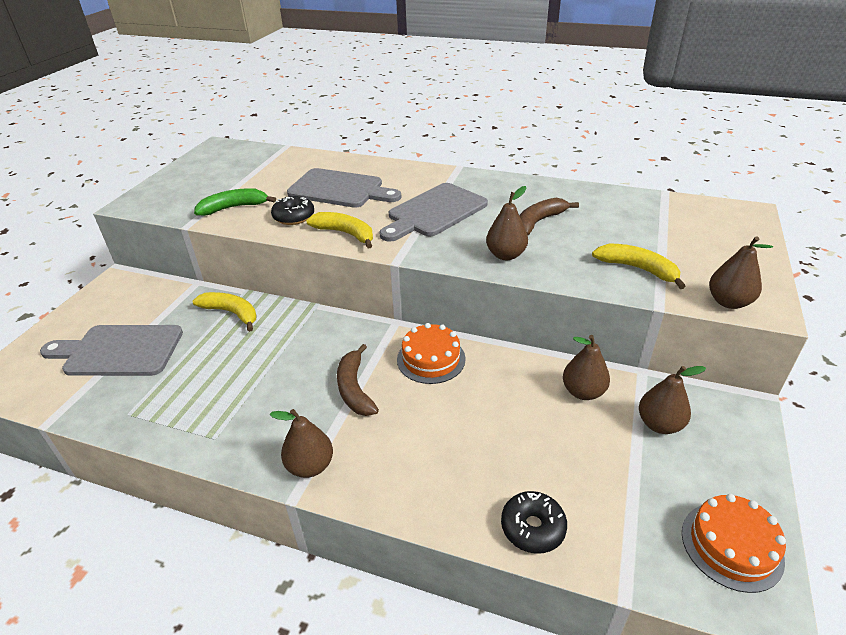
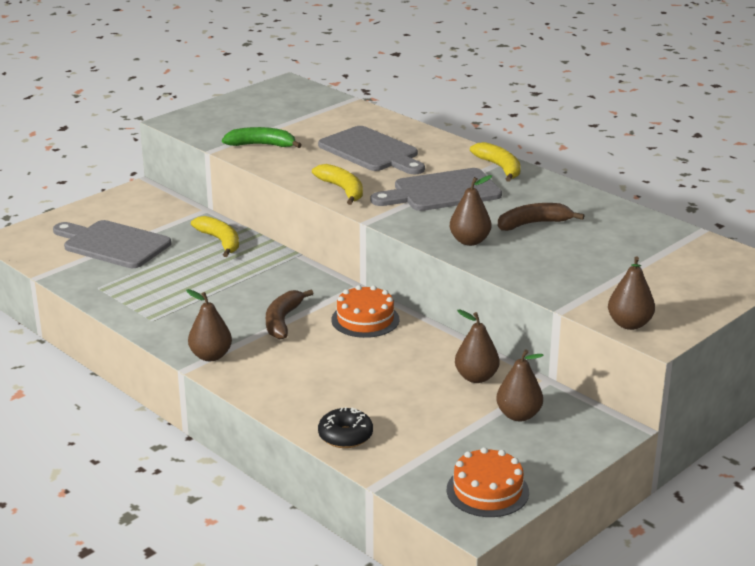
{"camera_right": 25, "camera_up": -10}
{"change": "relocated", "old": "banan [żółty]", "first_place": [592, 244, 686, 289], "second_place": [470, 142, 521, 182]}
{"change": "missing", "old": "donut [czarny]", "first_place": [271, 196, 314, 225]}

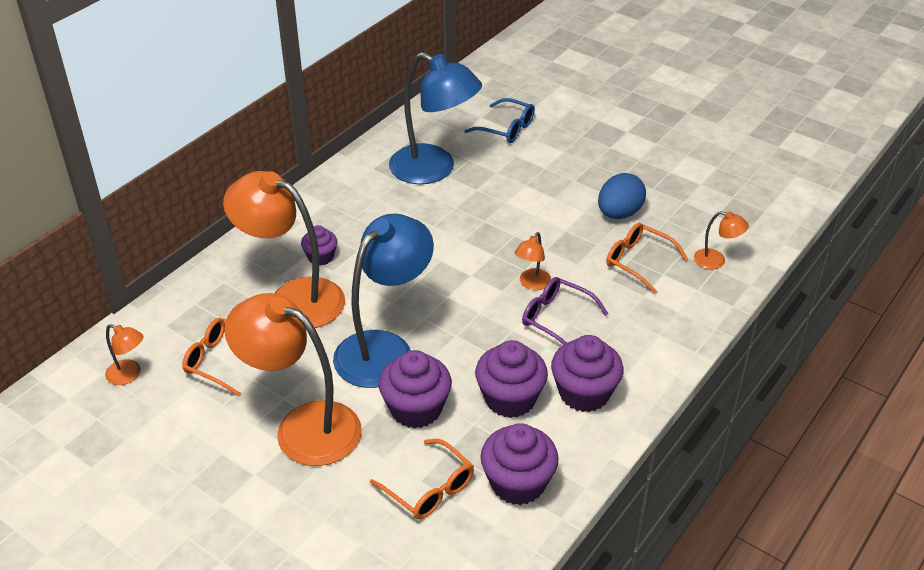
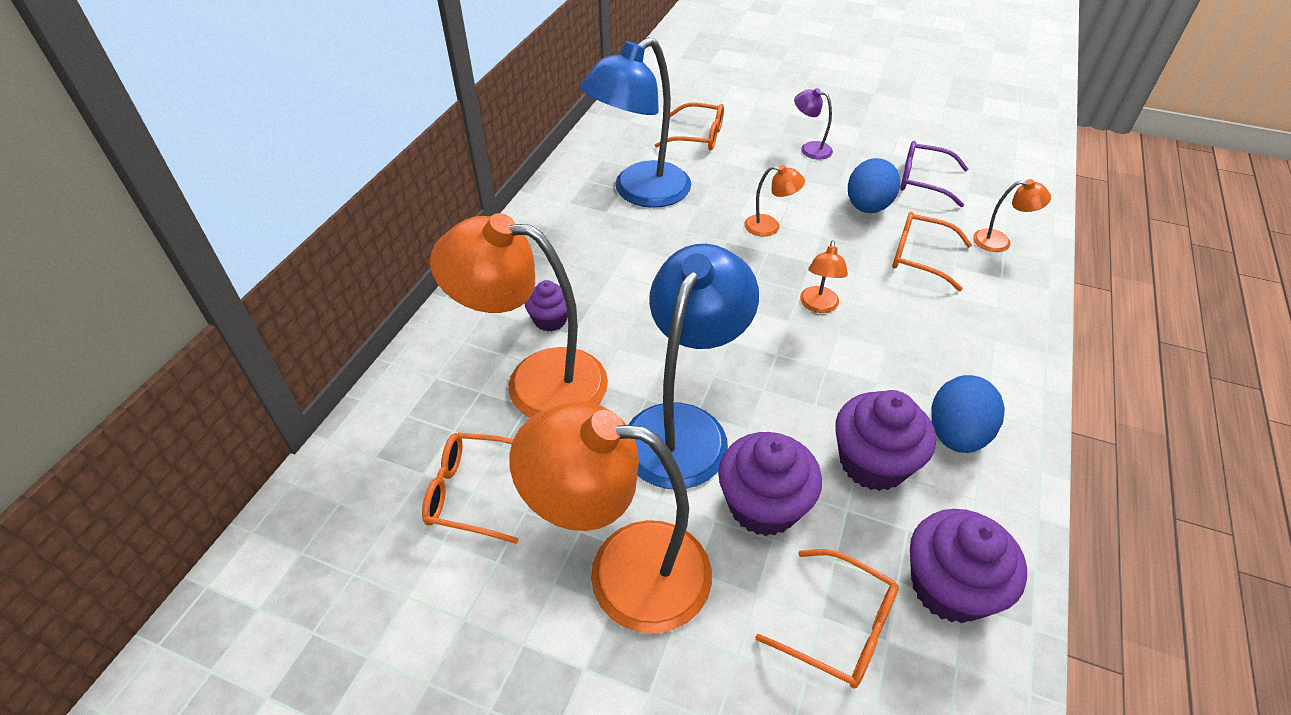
{"camera_right": -15, "camera_up": 5}
{"change": "spun", "old": "lampka [niebieski]", "first_place": [389, 52, 482, 184], "second_place": [580, 37, 691, 208], "degrees": 120}
{"change": "colour", "old": "okulary [niebieski]", "new": "okulary [pomarańczowy]", "first_place": [464, 98, 535, 143], "second_place": [655, 103, 724, 151]}
{"change": "relocated", "old": "lampka [pomarańczowy]", "first_place": [105, 324, 144, 385], "second_place": [744, 165, 805, 237]}
{"change": "appeared", "new": "lampka [fioletowy]", "second_place": [794, 88, 833, 160]}
{"change": "relocated", "old": "okulary [fioletowy]", "first_place": [522, 277, 608, 345], "second_place": [900, 141, 968, 207]}
{"change": "exchanged", "old": "muffinka [fioletowy]", "new": "jajko [niebieski]", "first_place": [551, 335, 624, 412], "second_place": [931, 375, 1005, 453]}

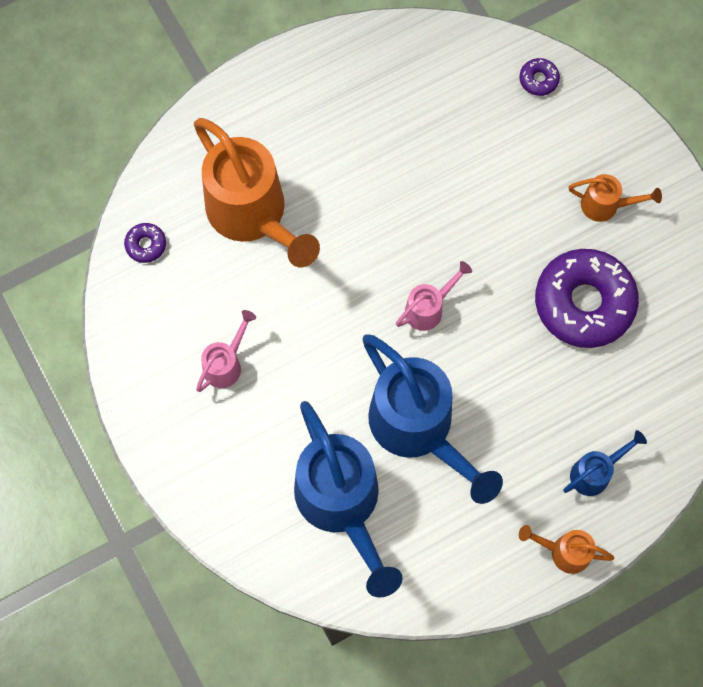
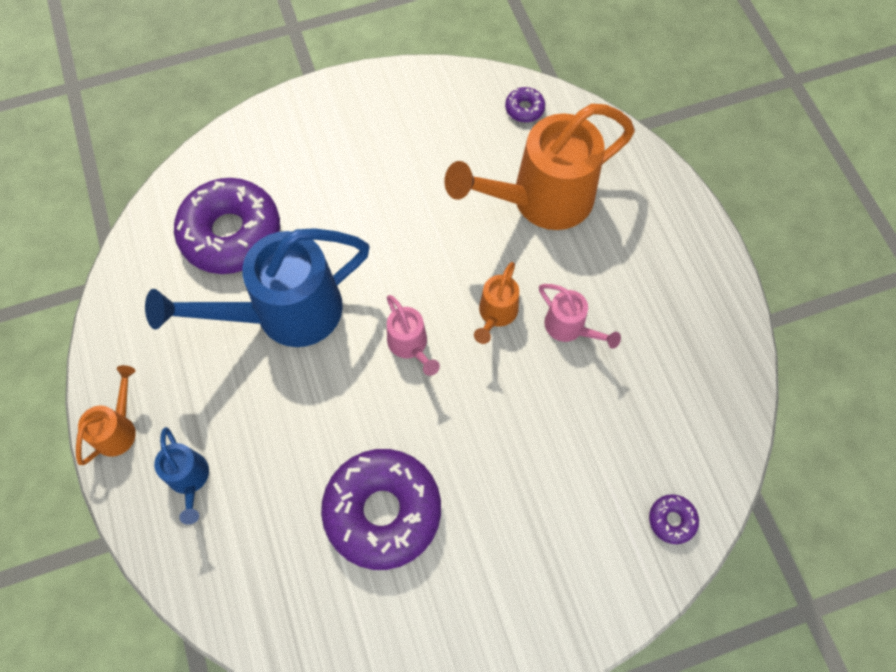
{"camera_right": 100, "camera_up": -5}
{"change": "exchanged", "old": "konewka [niebieski]", "new": "donut [fioletowy]", "first_place": [294, 401, 403, 598], "second_place": [174, 178, 280, 274]}
{"change": "relocated", "old": "konewka [pomarańczowy]", "first_place": [569, 174, 662, 222], "second_place": [474, 262, 519, 344]}
{"change": "relocated", "old": "konewka [różowy]", "first_place": [196, 310, 256, 392], "second_place": [539, 284, 621, 349]}

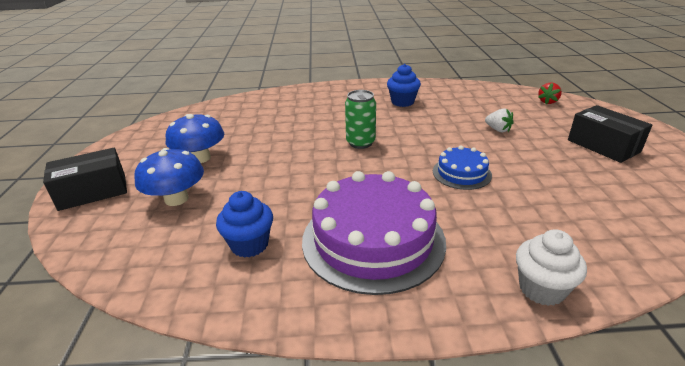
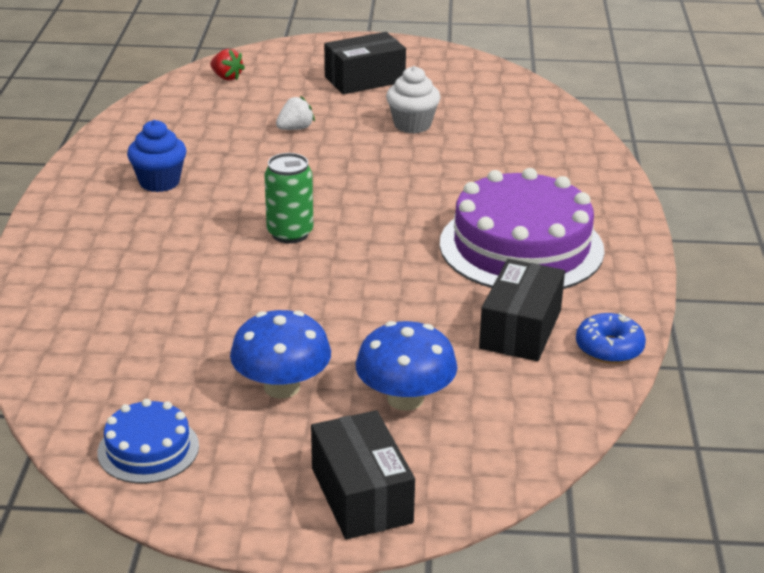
{"camera_right": -85, "camera_up": 0}
{"change": "relocated", "old": "tort [niebieski]", "first_place": [433, 146, 492, 190], "second_place": [97, 399, 199, 484]}
{"change": "relocated", "old": "muffinka [biały]", "first_place": [516, 229, 587, 306], "second_place": [386, 66, 441, 134]}
{"change": "exchanged", "old": "muffinka [niebieski]", "new": "pudełko [czarny]", "first_place": [216, 191, 273, 258], "second_place": [479, 259, 565, 361]}
{"change": "appeared", "new": "donut [niebieski]", "second_place": [576, 313, 646, 364]}

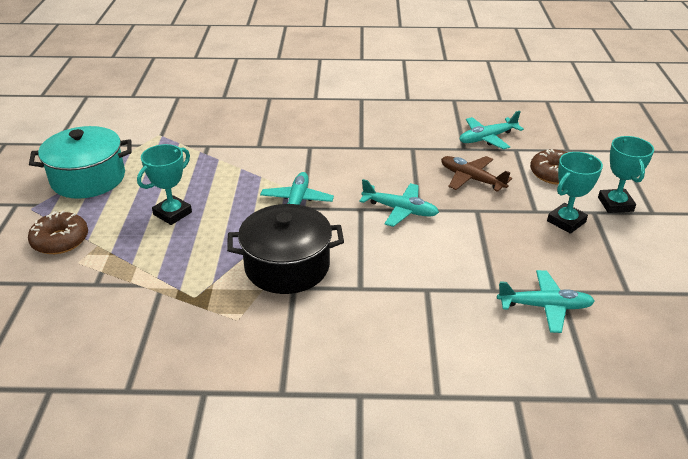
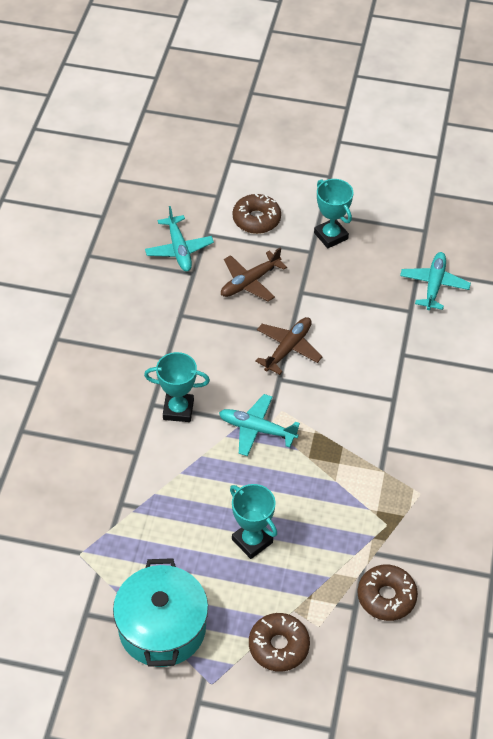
{"camera_right": -80, "camera_up": 15}
{"change": "relocated", "old": "puchar [turkusowy]", "first_place": [598, 136, 654, 213], "second_place": [144, 352, 210, 422]}
{"change": "colour", "old": "samolot [turkusowy]", "new": "samolot [brązowy]", "first_place": [359, 179, 439, 227], "second_place": [255, 317, 323, 375]}
{"change": "appeared", "new": "donut [brązowy]", "second_place": [358, 565, 418, 621]}
{"change": "missing", "old": "garnek [czarny]", "first_place": [227, 204, 344, 294]}

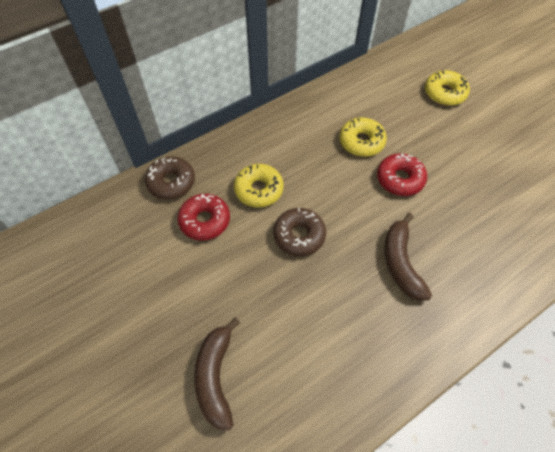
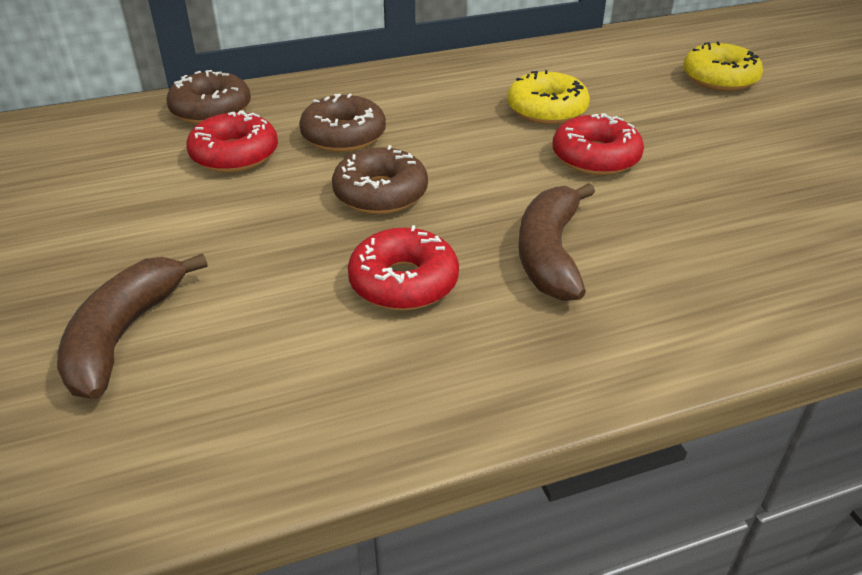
{"camera_right": 15, "camera_up": -20}
{"change": "colour", "old": "donut [żółty]", "new": "donut [brązowy]", "first_place": [234, 164, 284, 207], "second_place": [299, 94, 386, 152]}
{"change": "appeared", "new": "donut [czerwony]", "second_place": [348, 225, 459, 310]}

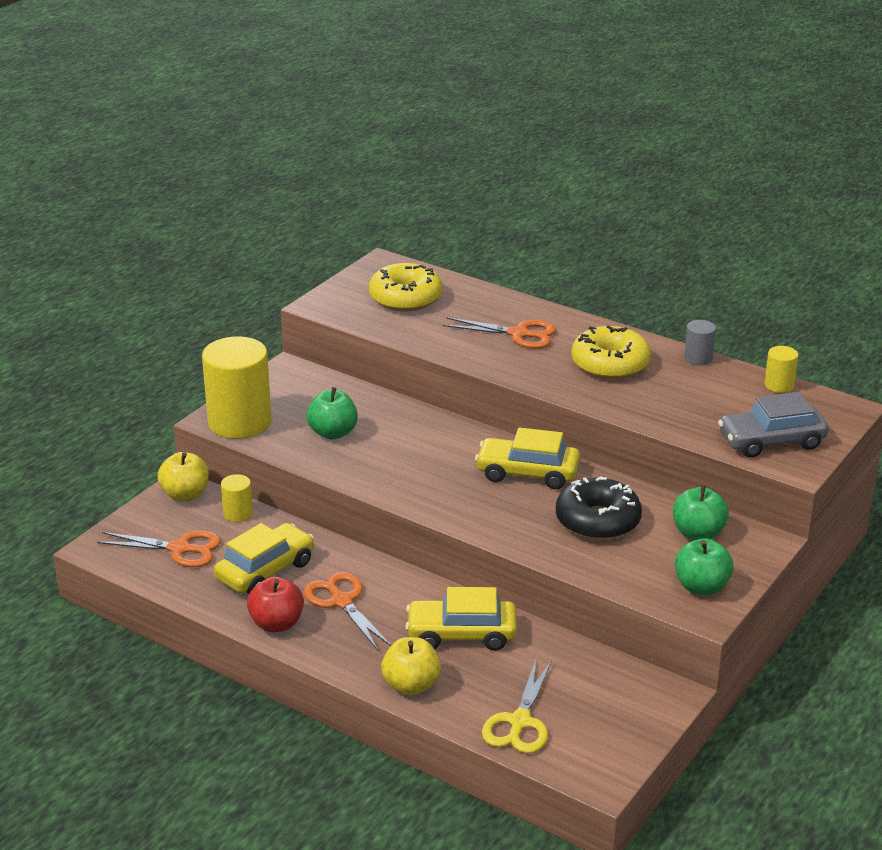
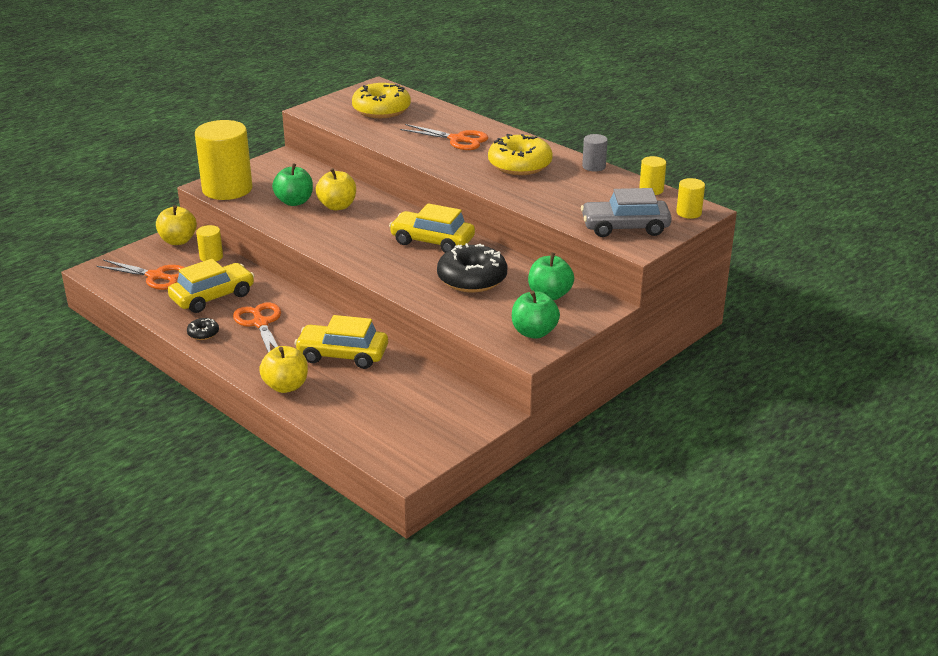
{"camera_right": 10, "camera_up": 0}
{"change": "exchanged", "old": "jabłko [czerwony]", "new": "donut [czarny]", "first_place": [247, 577, 304, 632], "second_place": [187, 318, 219, 340]}
{"change": "appeared", "new": "jabłko [żółty]", "second_place": [316, 168, 356, 210]}
{"change": "appeared", "new": "walec [żółty]", "second_place": [676, 178, 705, 219]}
{"change": "missing", "old": "nożyczki [żółty]", "first_place": [482, 660, 552, 753]}

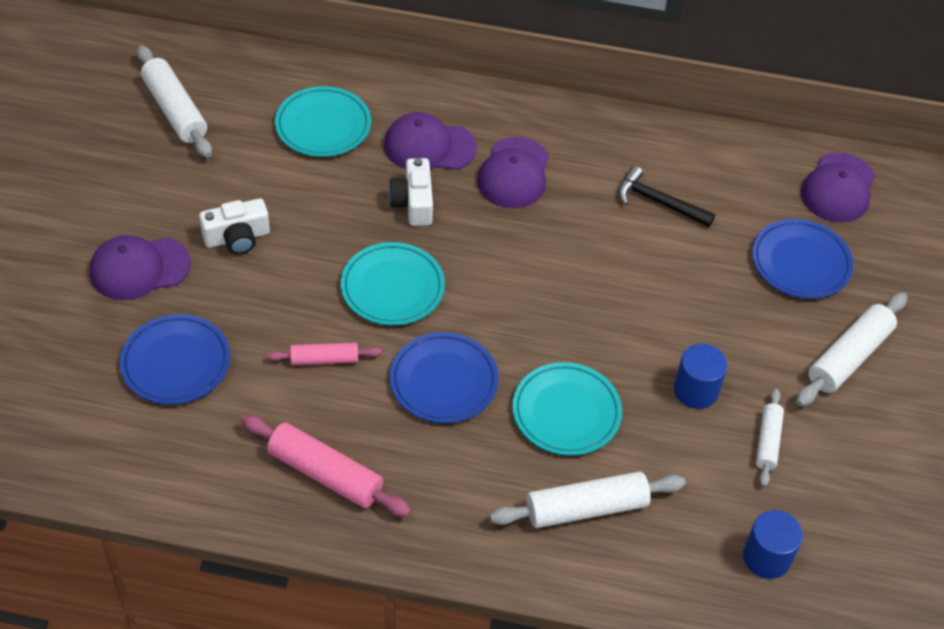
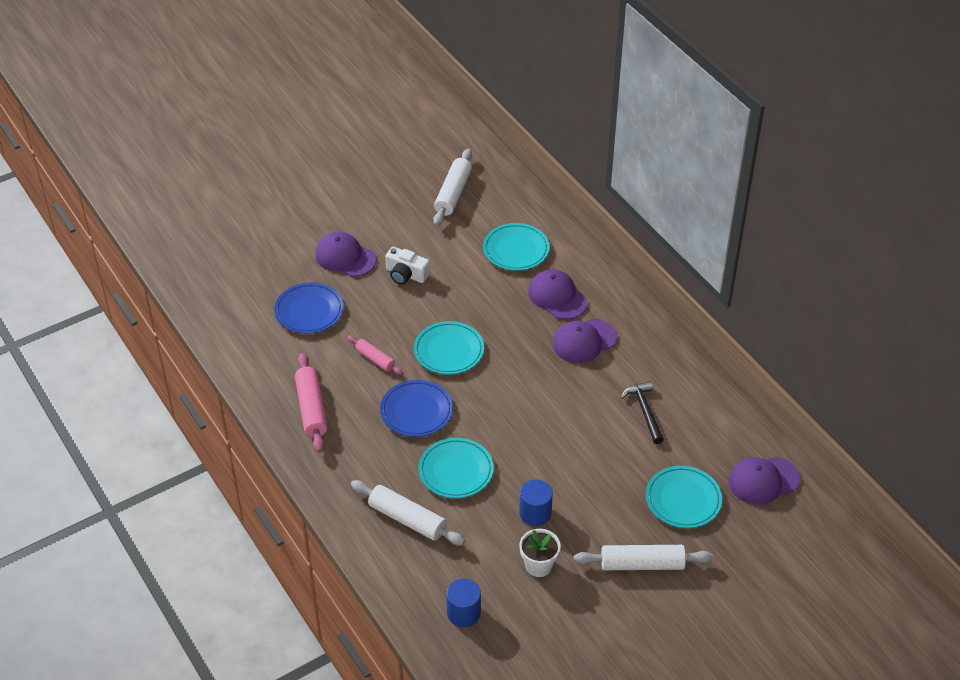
{"camera_right": 50, "camera_up": -5}
{"change": "exchanged", "old": "wałek do ciasta [biały]", "new": "doniczka [biały]", "first_place": [756, 389, 784, 487], "second_place": [519, 529, 561, 577]}
{"change": "colour", "old": "talerz [niebieski]", "new": "talerz [turkusowy]", "first_place": [752, 219, 853, 299], "second_place": [646, 466, 722, 528]}
{"change": "missing", "old": "aparat fotograficzny [biały]", "first_place": [389, 158, 433, 226]}

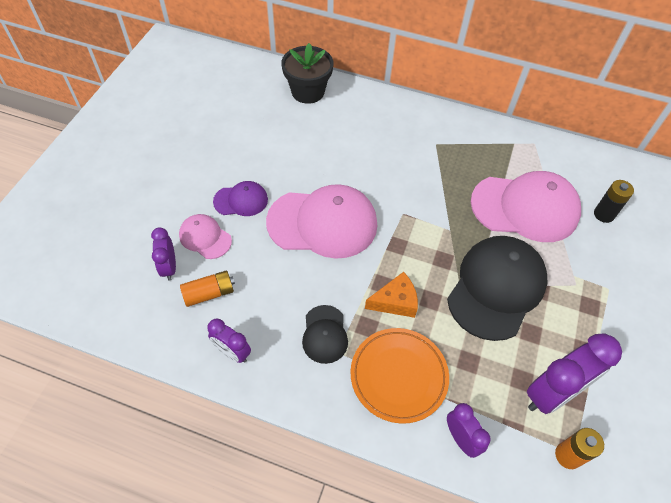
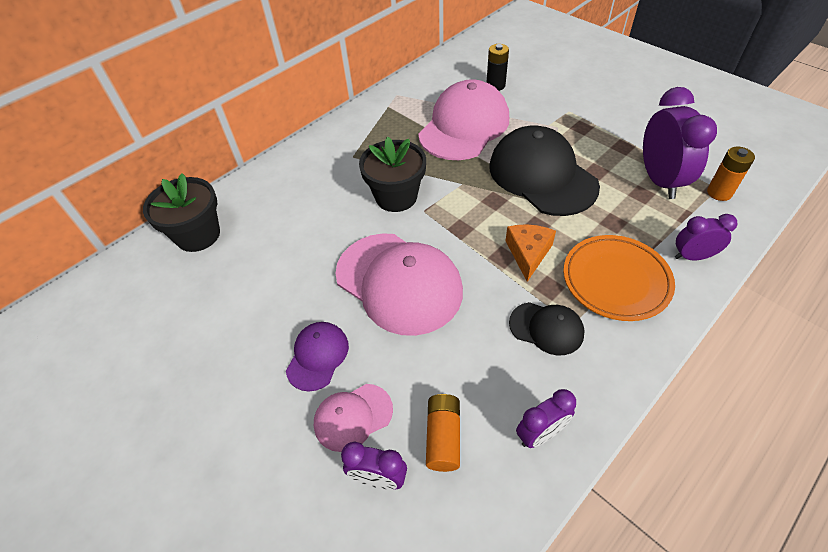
{"camera_right": -60, "camera_up": -5}
{"change": "spun", "old": "czapka [różowy]", "first_place": [266, 184, 377, 259], "second_place": [335, 233, 463, 336], "degrees": 105}
{"change": "appeared", "new": "doniczka [czarny]", "second_place": [359, 137, 426, 212]}

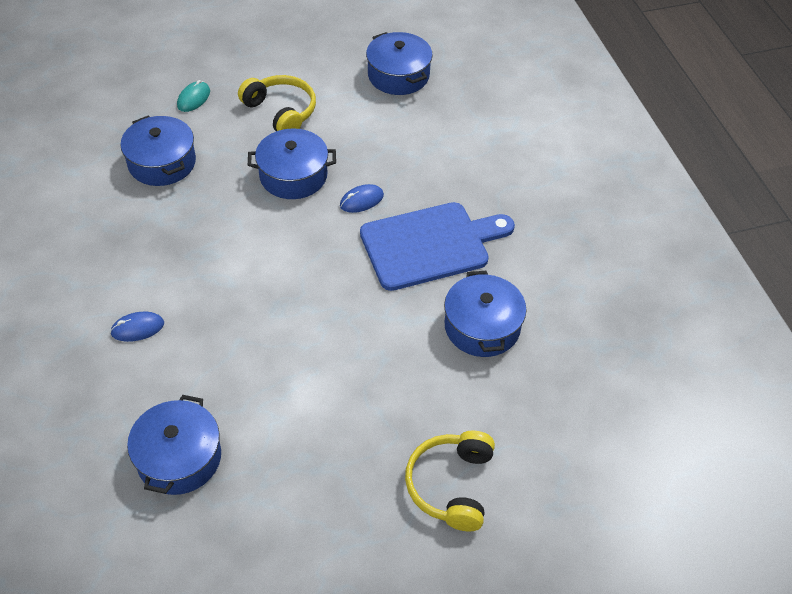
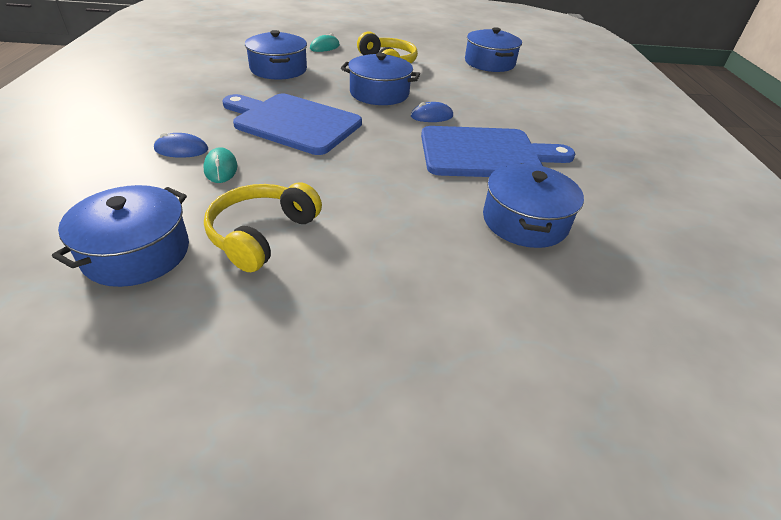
{"camera_right": 15, "camera_up": -10}
{"change": "appeared", "new": "myszka [turkusowy]", "second_place": [204, 147, 237, 183]}
{"change": "relocated", "old": "słuchawki [żółty]", "first_place": [405, 431, 495, 531], "second_place": [204, 182, 322, 272]}
{"change": "appeared", "new": "deska do krojenia [niebieski]", "second_place": [222, 94, 362, 155]}

